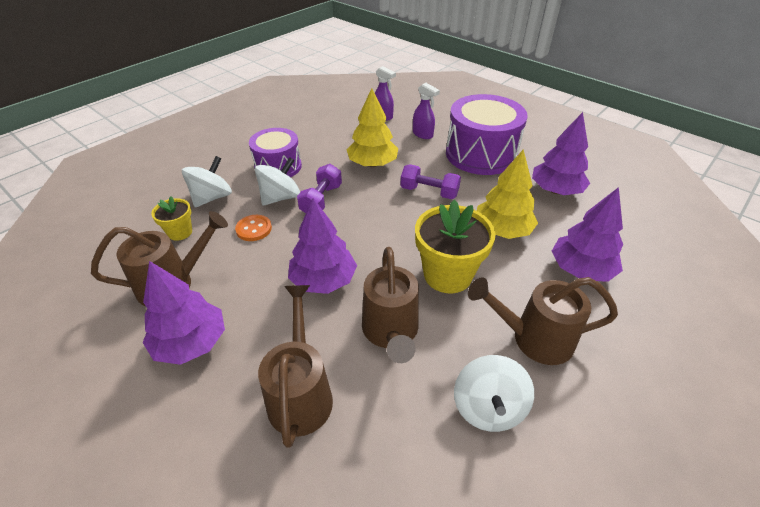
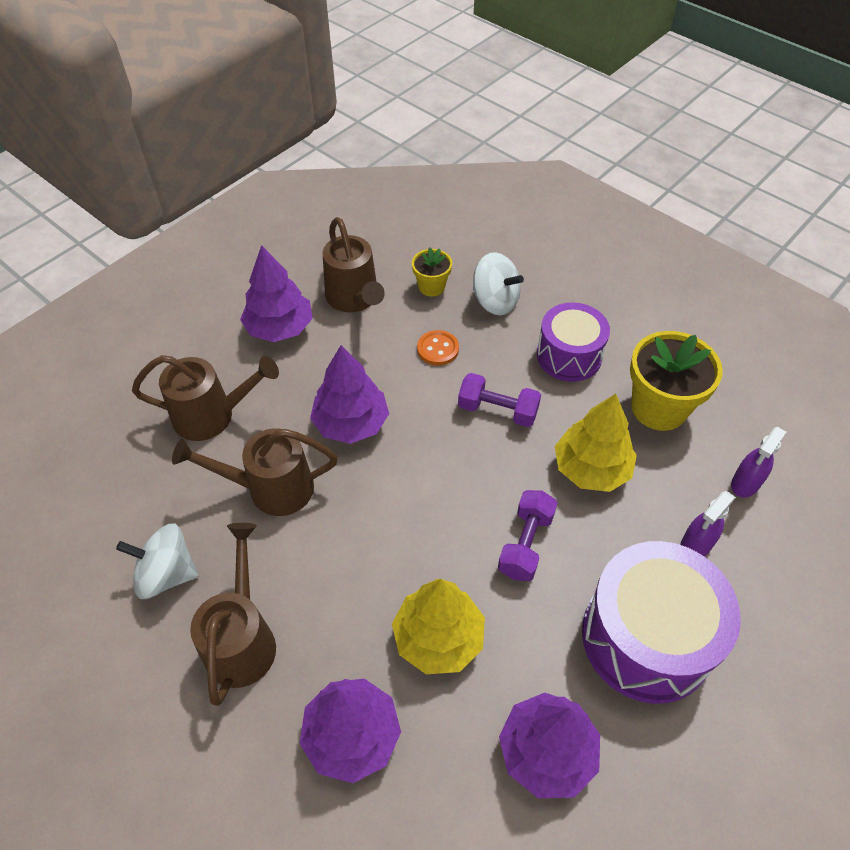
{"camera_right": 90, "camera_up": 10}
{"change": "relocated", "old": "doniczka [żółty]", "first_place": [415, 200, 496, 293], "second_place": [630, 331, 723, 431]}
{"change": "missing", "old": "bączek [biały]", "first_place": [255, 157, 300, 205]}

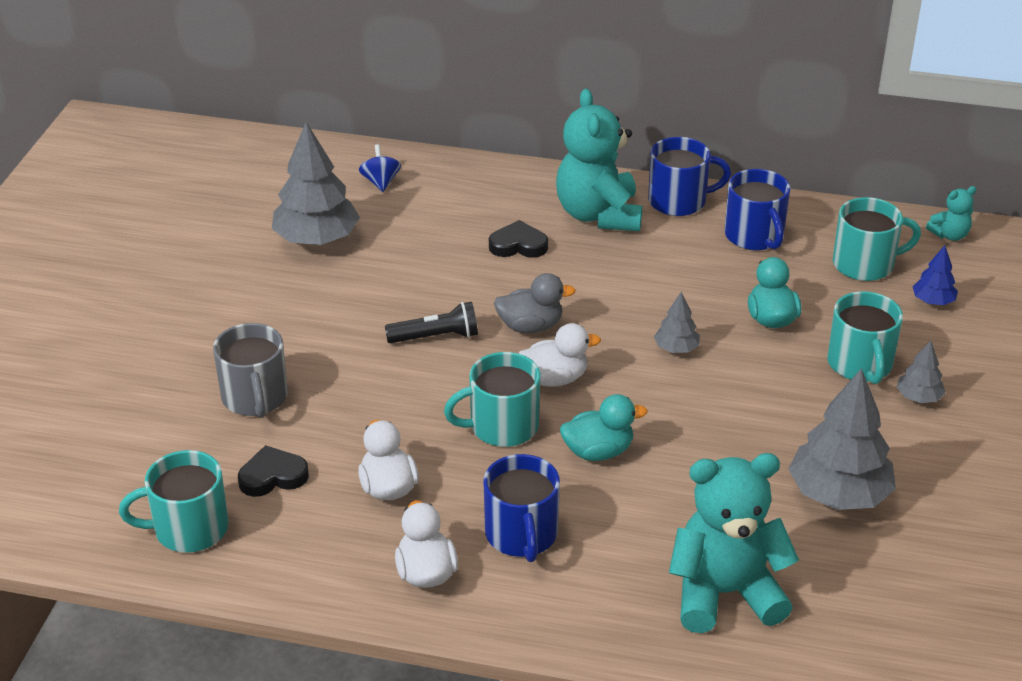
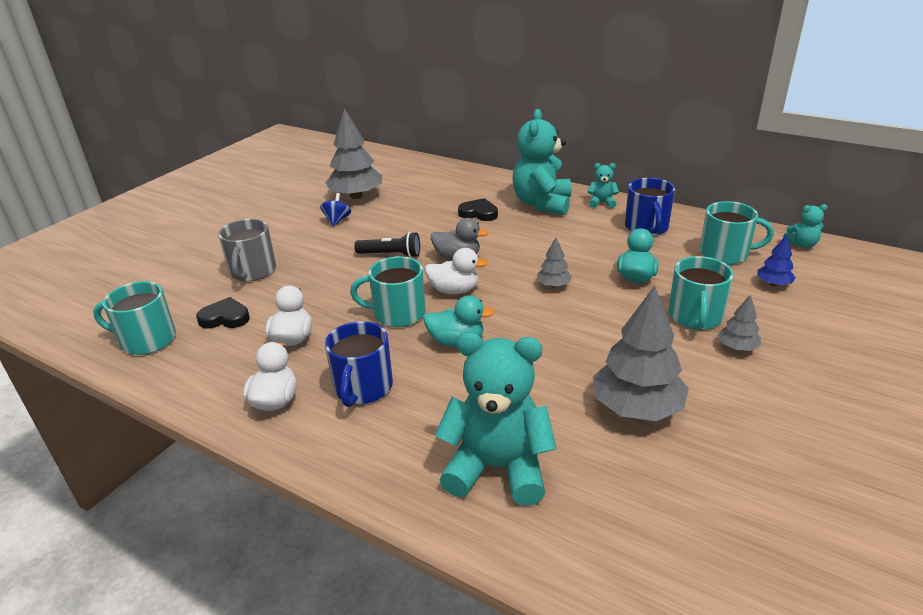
{"camera_right": 20, "camera_up": -5}
{"change": "relocated", "old": "bączek [niebieski]", "first_place": [359, 144, 401, 192], "second_place": [320, 193, 351, 226]}
{"change": "exchanged", "old": "kubek [niebieski]", "new": "miś [turkusowy]", "first_place": [648, 137, 731, 216], "second_place": [588, 163, 619, 208]}

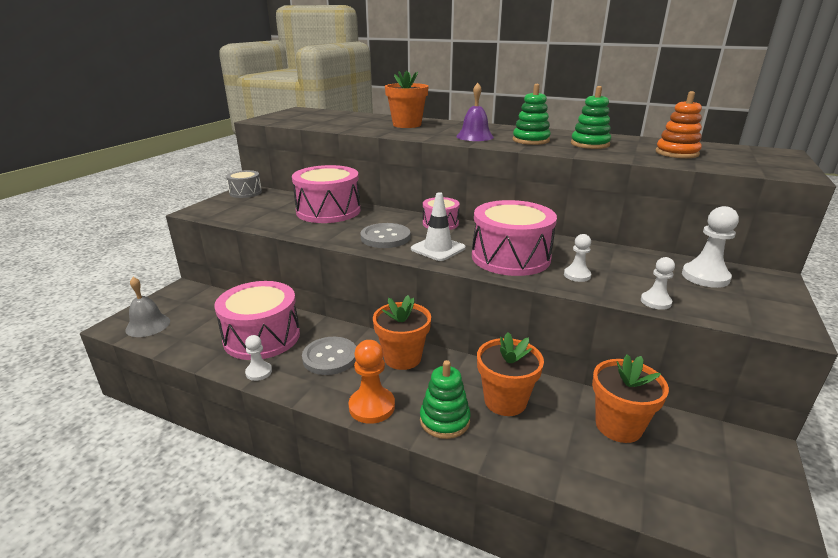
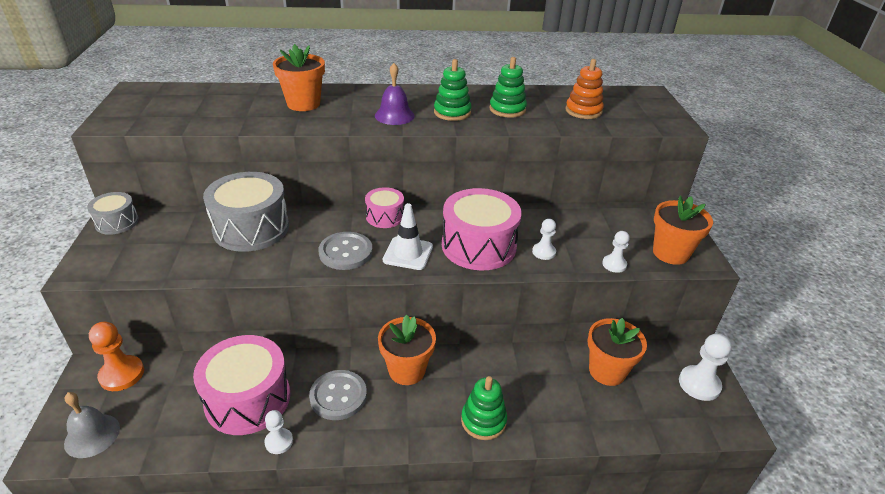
{"camera_right": -30, "camera_up": 10}
{"change": "relocated", "old": "pionek [pomarańczowy]", "first_place": [348, 340, 395, 424], "second_place": [89, 322, 144, 391]}
{"change": "colour", "old": "bęben [różowy]", "new": "bęben [szary]", "first_place": [292, 165, 360, 223], "second_place": [203, 172, 289, 252]}
{"change": "relocated", "old": "doniczka [pomarańczowy]", "first_place": [477, 332, 544, 416], "second_place": [653, 196, 713, 265]}
{"change": "relocated", "old": "pionek [biały]", "first_place": [682, 206, 739, 288], "second_place": [679, 333, 732, 401]}

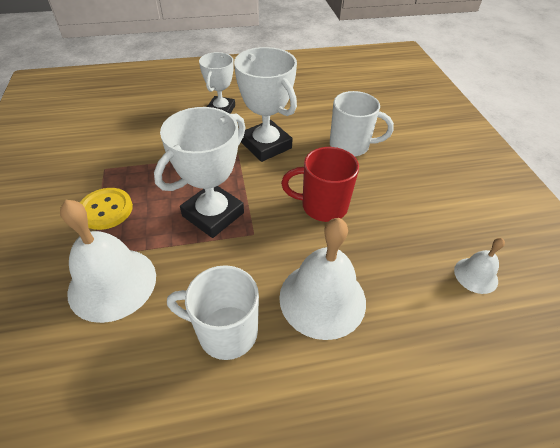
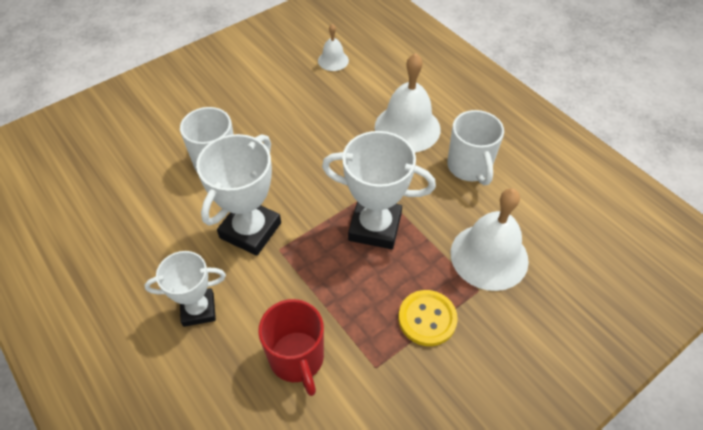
{"camera_right": -115, "camera_up": 5}
{"change": "relocated", "old": "kubek [czerwony]", "first_place": [281, 147, 359, 222], "second_place": [258, 299, 324, 396]}

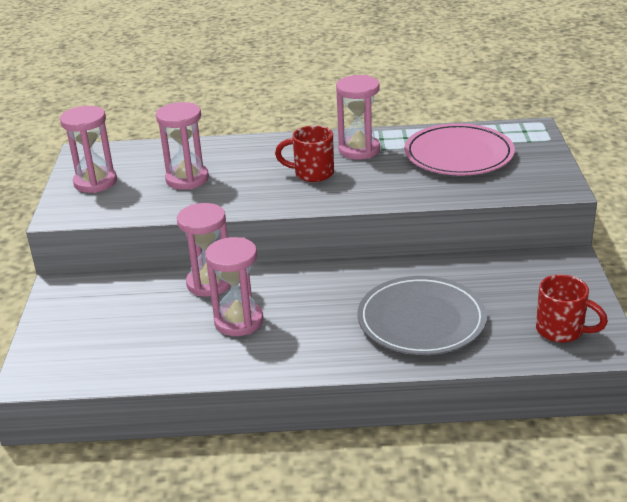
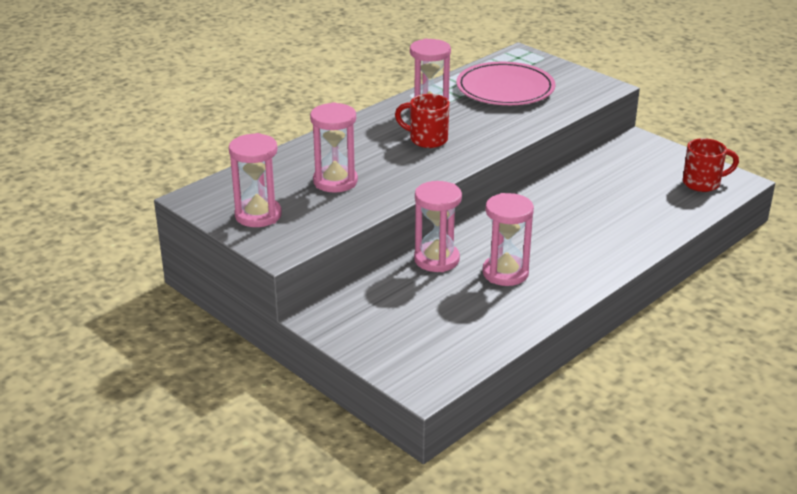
{"camera_right": -45, "camera_up": 0}
{"change": "spun", "old": "kubek [czerwony]", "first_place": [275, 125, 334, 182], "second_place": [395, 94, 450, 148], "degrees": 60}
{"change": "missing", "old": "talerz [szary]", "first_place": [357, 276, 487, 355]}

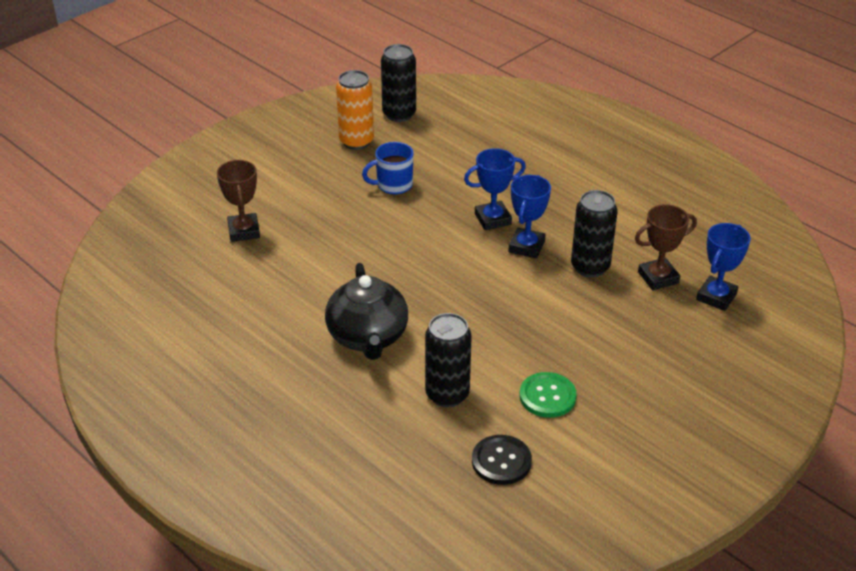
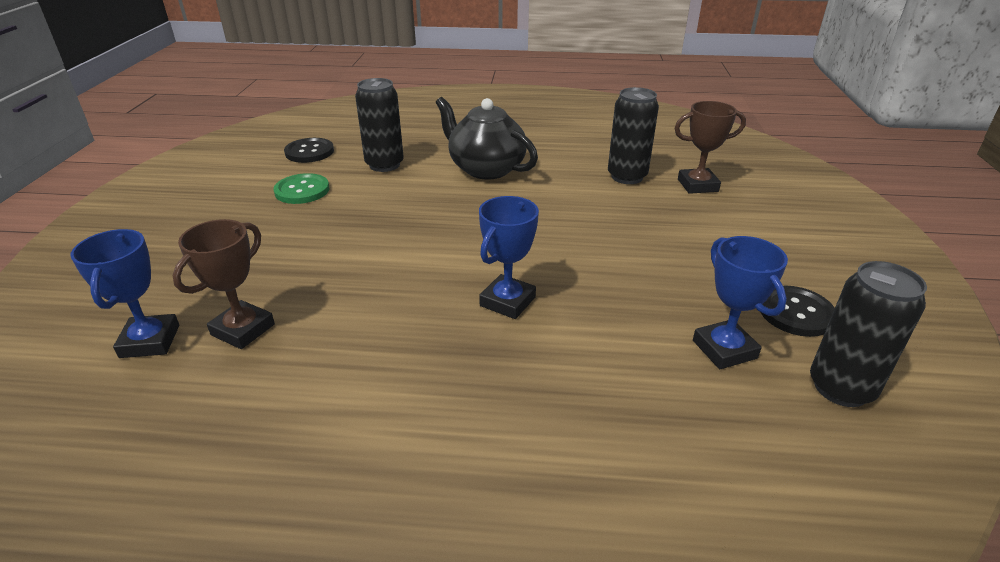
{"camera_right": 140, "camera_up": -5}
{"change": "relocated", "old": "puszka [czarny]", "first_place": [571, 190, 618, 277], "second_place": [608, 87, 659, 184]}
{"change": "spun", "old": "puchar [brązowy]", "first_place": [217, 160, 260, 242], "second_place": [674, 101, 746, 194], "degrees": -45}
{"change": "relocated", "old": "puchar [niebieski]", "first_place": [509, 175, 551, 259], "second_place": [693, 236, 788, 369]}
{"change": "exchanged", "old": "puszka [pomarańczowy]", "new": "guzik [czarny]", "first_place": [336, 70, 374, 150], "second_place": [760, 286, 835, 337]}
{"change": "missing", "old": "kubek [niebieski]", "first_place": [362, 142, 413, 195]}

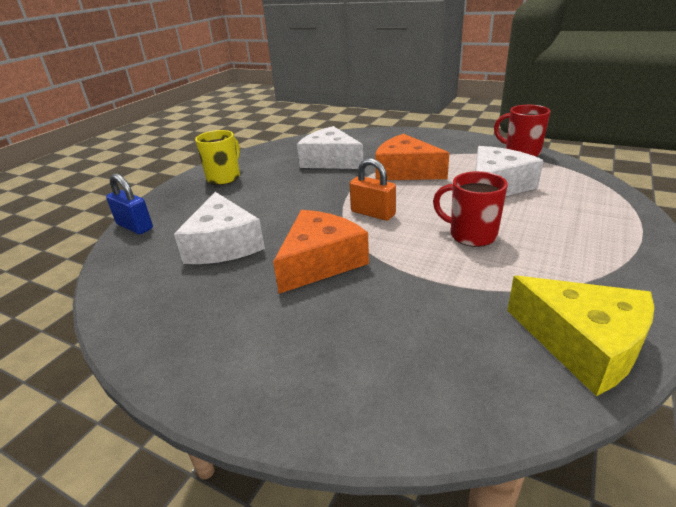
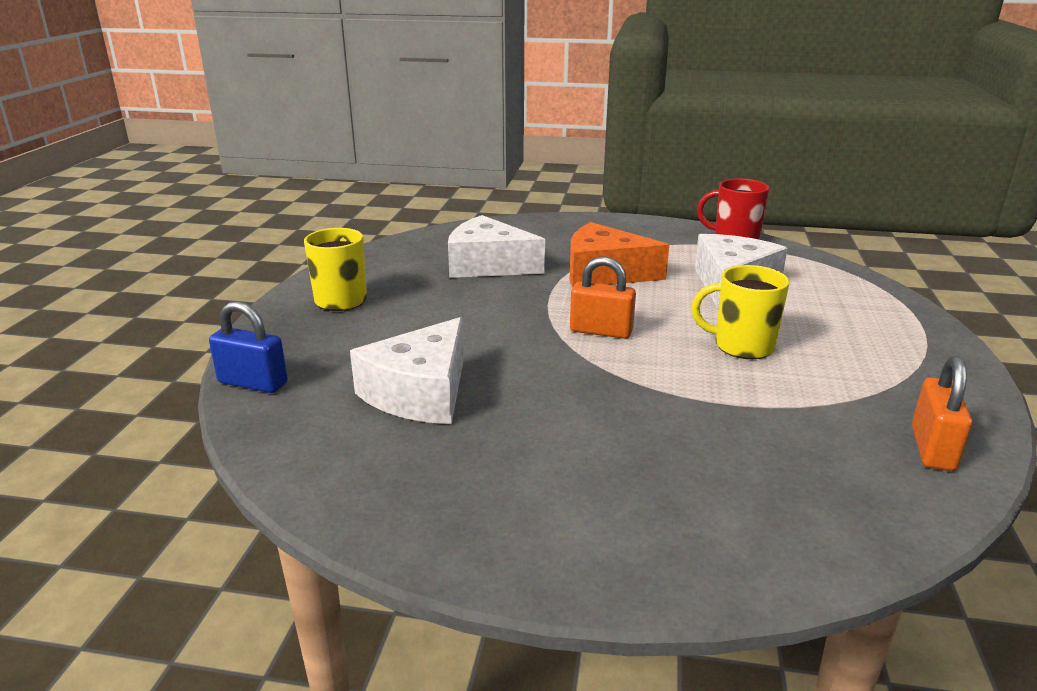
{"camera_right": -20, "camera_up": -5}
{"change": "spun", "old": "ser [biały]", "first_place": [174, 192, 265, 264], "second_place": [350, 317, 464, 424], "degrees": 60}
{"change": "colour", "old": "kubek [czerwony]", "new": "kubek [żółty]", "first_place": [433, 171, 508, 247], "second_place": [691, 265, 790, 359]}
{"change": "exchanged", "old": "ser [żółty]", "new": "kłódka [pomarańczowy]", "first_place": [507, 276, 654, 396], "second_place": [912, 356, 972, 471]}
{"change": "missing", "old": "ser [pomarańczowy]", "first_place": [273, 210, 369, 294]}

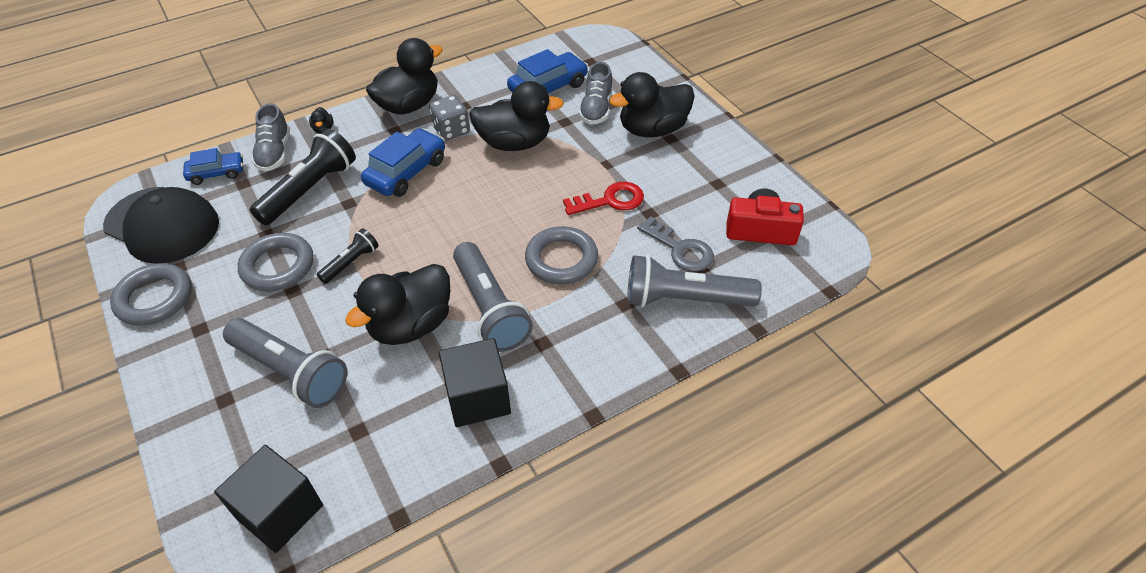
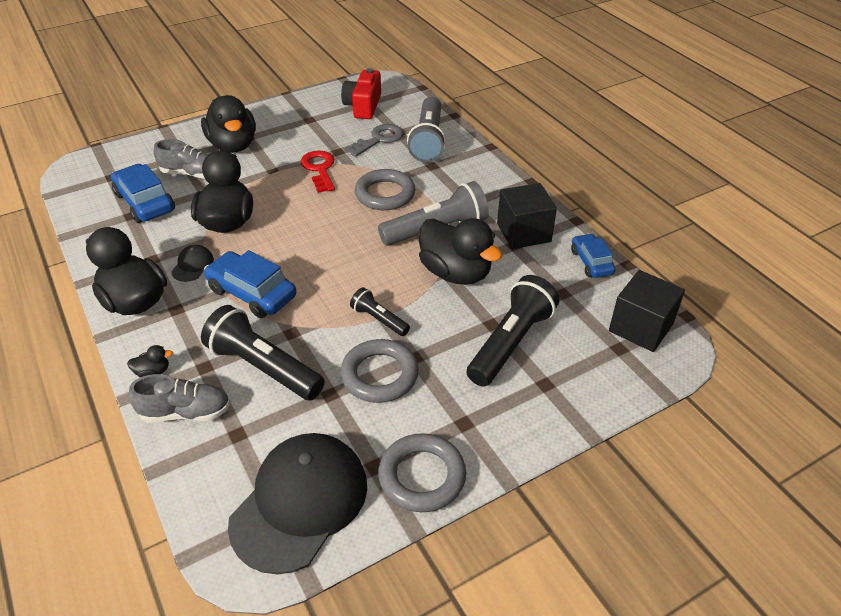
{"camera_right": -90, "camera_up": -5}
{"change": "exchanged", "old": "kostka do gry [szary]", "new": "czapka [czarny]", "first_place": [429, 95, 470, 141], "second_place": [171, 245, 214, 282]}
{"change": "colour", "old": "latarka [szary]", "new": "latarka [czarny]", "first_place": [223, 318, 347, 408], "second_place": [467, 275, 559, 387]}
{"change": "relocated", "old": "samochód [niebieski]", "first_place": [183, 148, 243, 185], "second_place": [571, 233, 615, 278]}

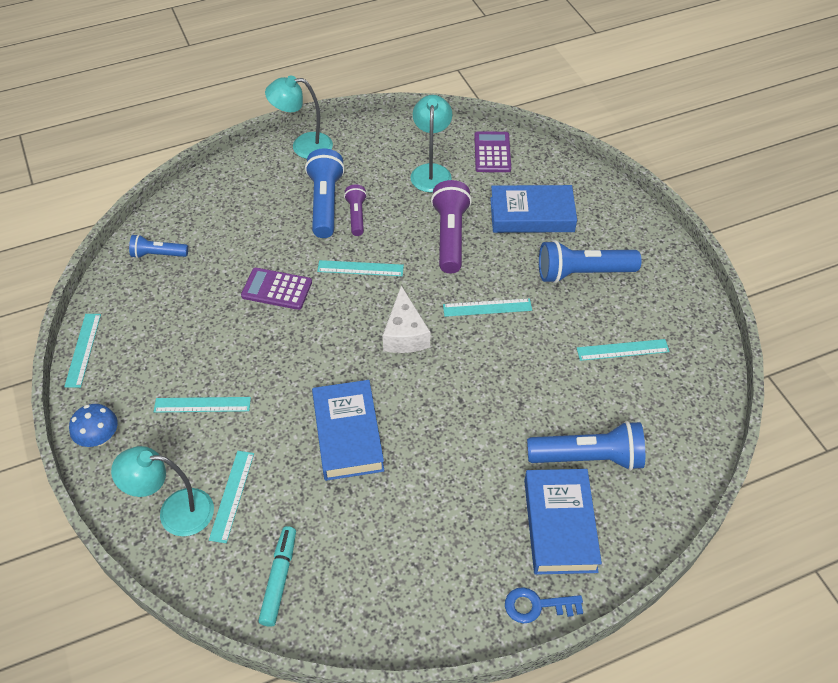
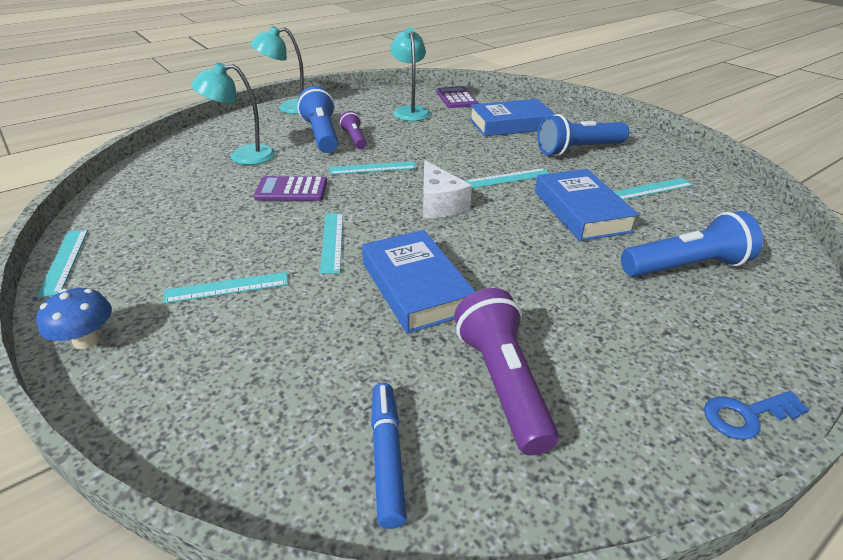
{"camera_right": -15, "camera_up": -15}
{"change": "relocated", "old": "lampka [turkusowy]", "first_place": [111, 446, 214, 536], "second_place": [191, 62, 275, 165]}
{"change": "relocated", "old": "linijka [turkusowy]", "first_place": [209, 451, 254, 543], "second_place": [320, 213, 343, 274]}
{"change": "colour", "old": "flamaster [turkusowy]", "new": "flamaster [niebieski]", "first_place": [258, 526, 296, 627], "second_place": [371, 383, 407, 529]}
{"change": "relocated", "old": "latarka [fioletowy]", "first_place": [431, 180, 472, 273], "second_place": [454, 288, 559, 456]}
{"change": "relocated", "old": "książka [niebieski]", "first_place": [524, 469, 602, 575], "second_place": [535, 169, 639, 241]}
{"change": "missing", "old": "latarka [niebieski]", "first_place": [129, 234, 188, 258]}

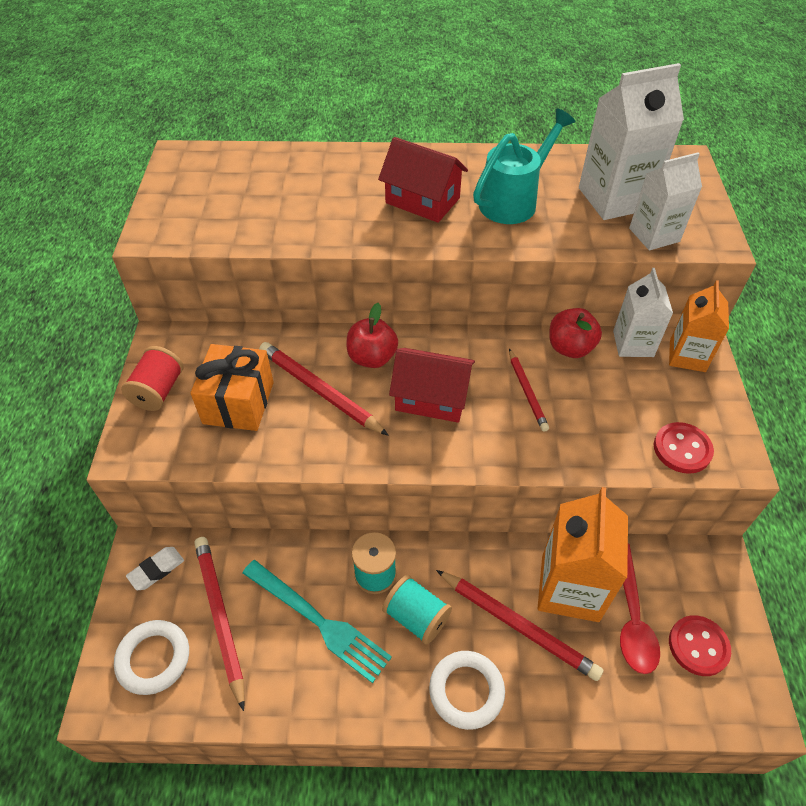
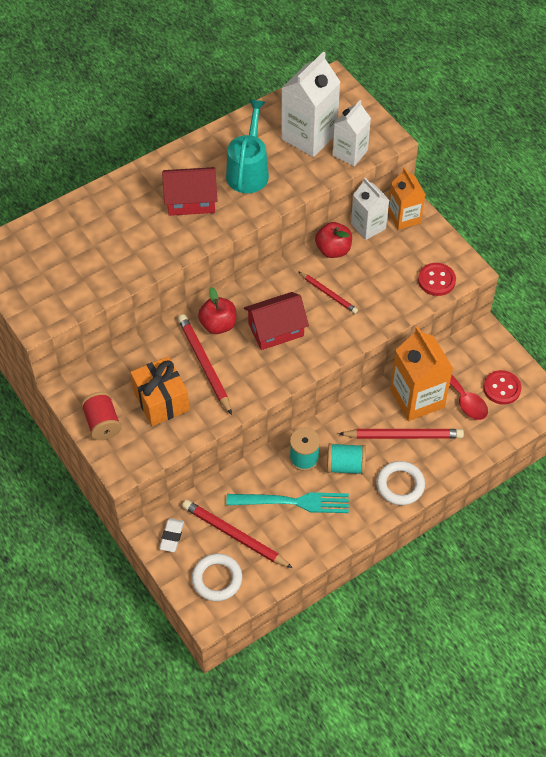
{"camera_right": -35, "camera_up": 5}
{"change": "spun", "old": "ołówek [czerwony]", "first_place": [259, 342, 389, 436], "second_place": [178, 314, 232, 415], "degrees": 60}

